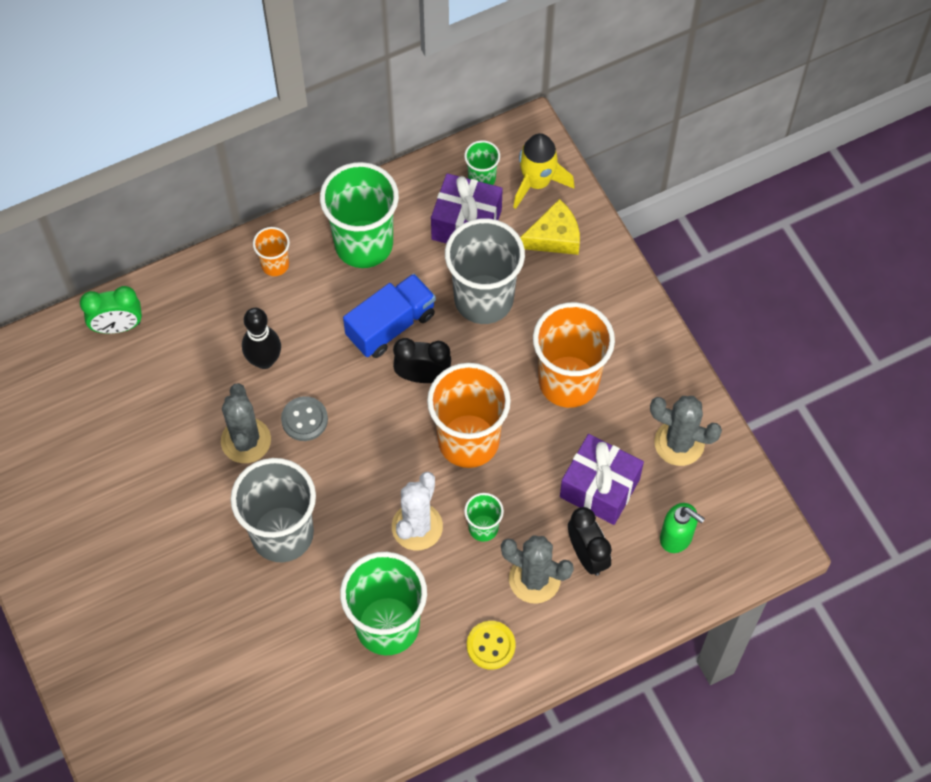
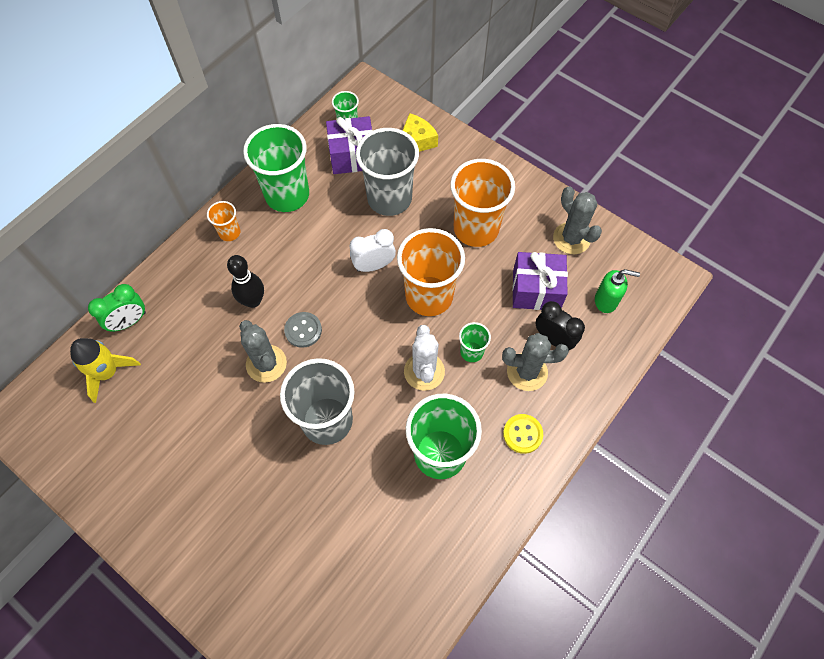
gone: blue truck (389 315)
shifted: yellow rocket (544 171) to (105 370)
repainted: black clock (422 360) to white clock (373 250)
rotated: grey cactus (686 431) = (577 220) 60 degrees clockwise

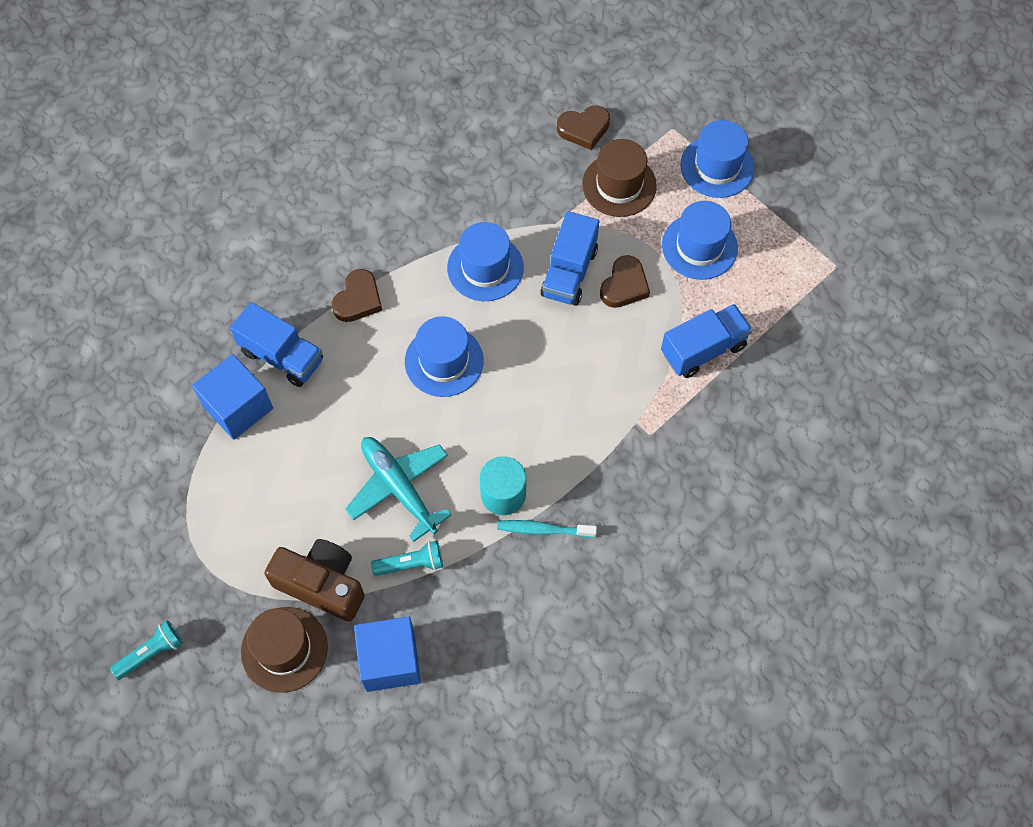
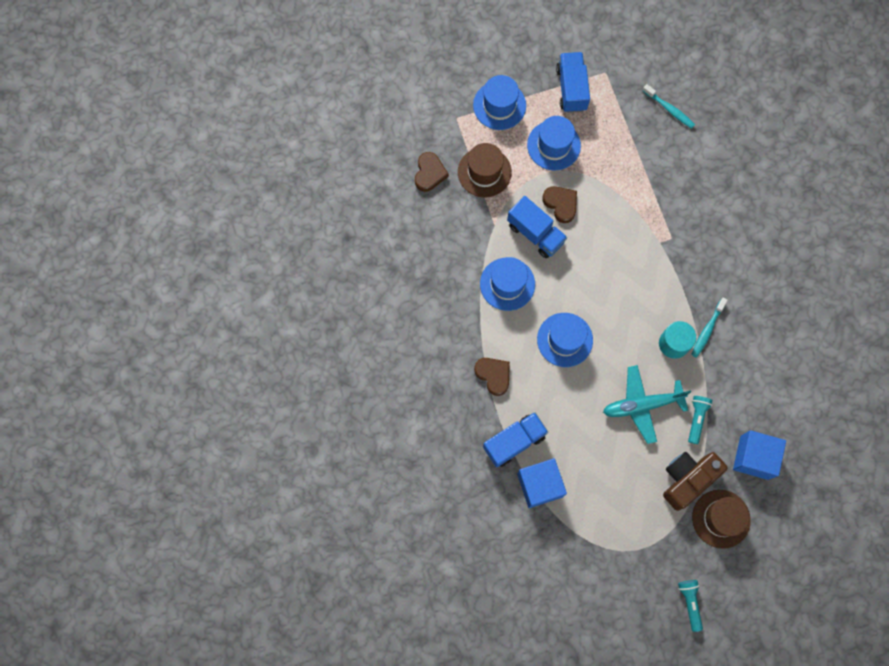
new: turquoise toothbrush (668 106)
shifted: blue truck (707 341) to (573 82)

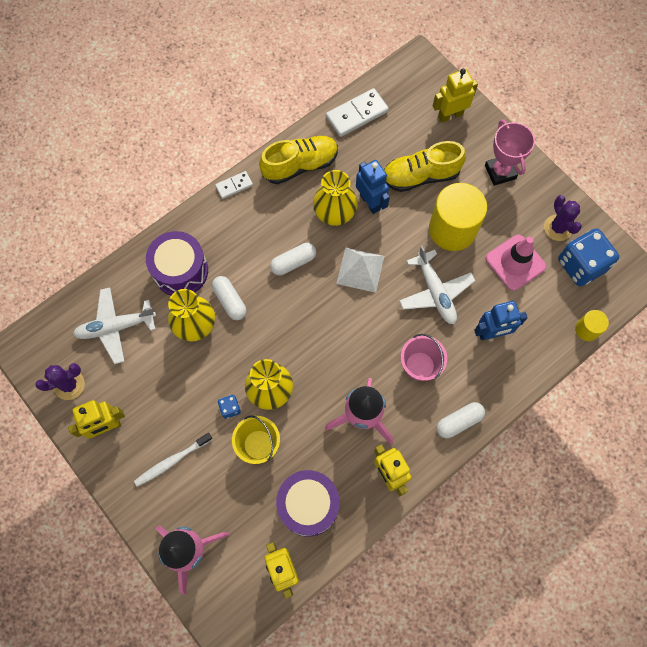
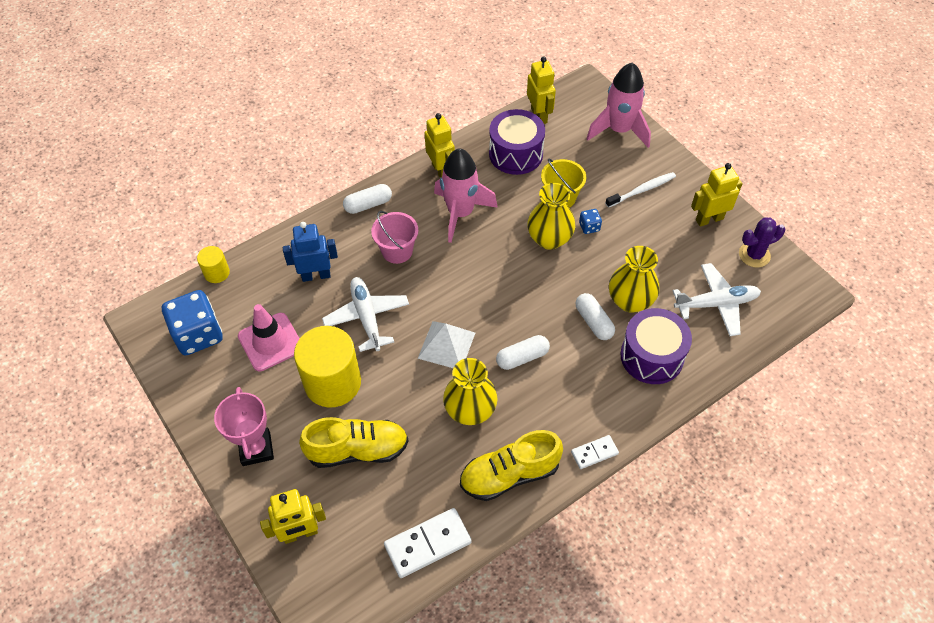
gone: blue robot (373 187); purple cactus (563 218)

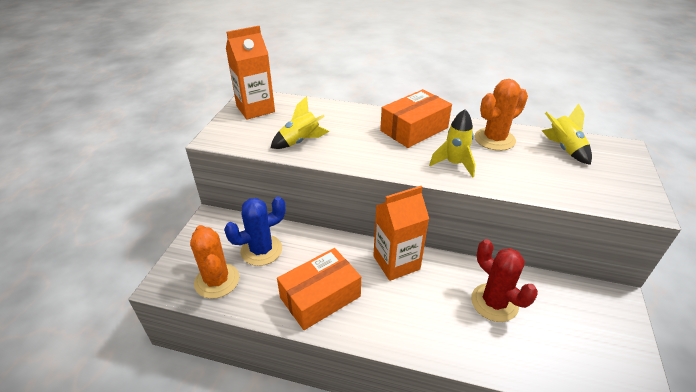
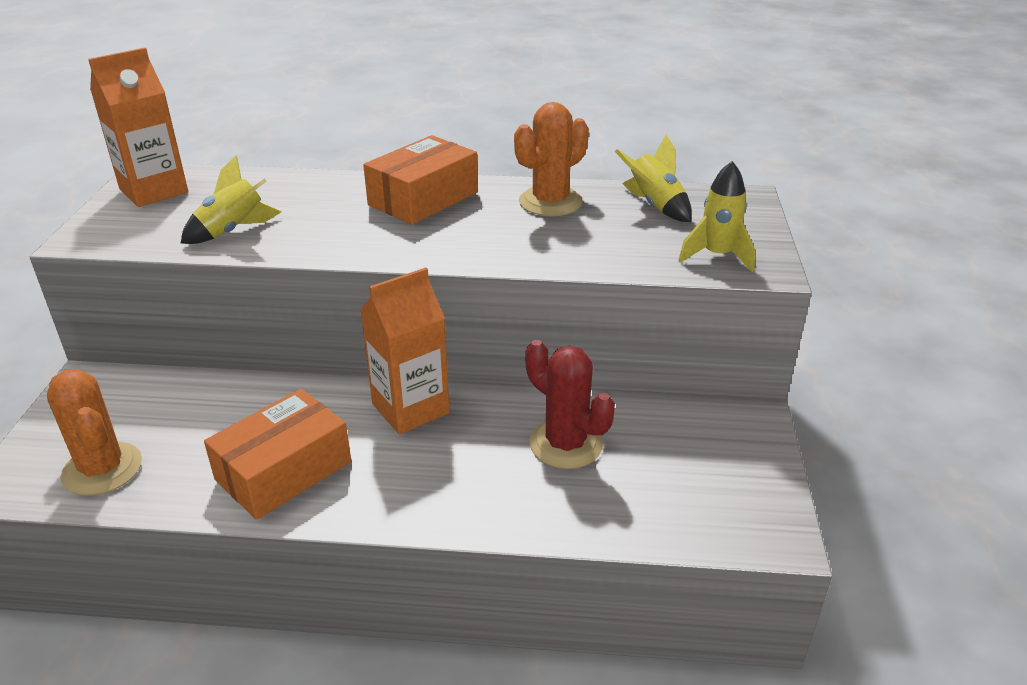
gone: blue cactus (255 231)
shifted: yellow rocket (452 143) to (716 216)

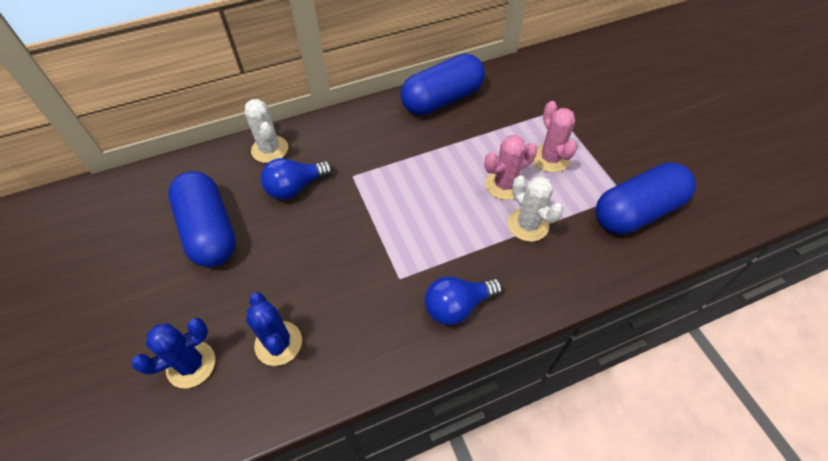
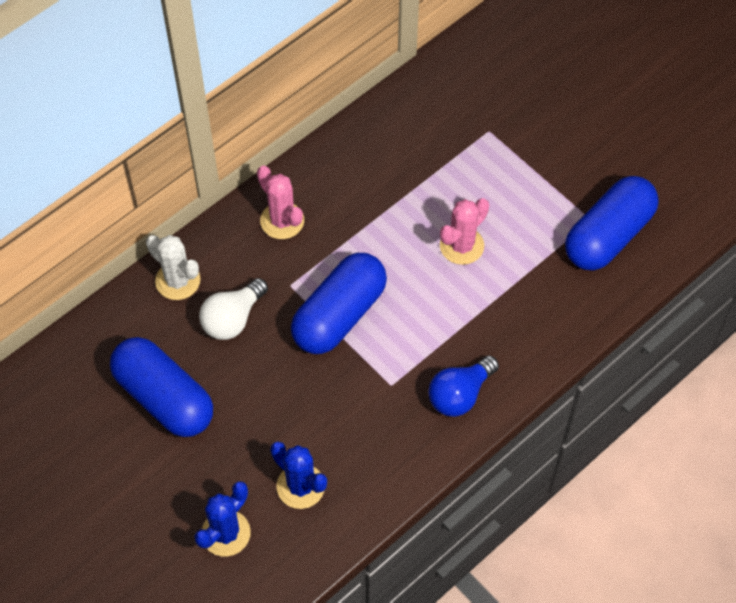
gone: white cactus (536 208)
shifted: blue capsule (442 84) to (339 303); pink cactus (555 137) to (280 202)
repainted: blue light bulb (297 179) to white light bulb (233 309)

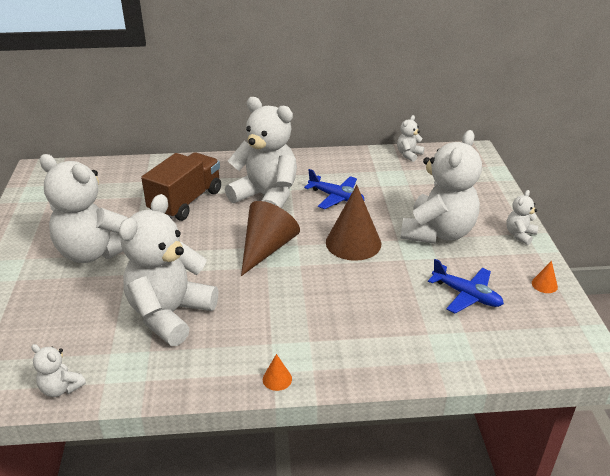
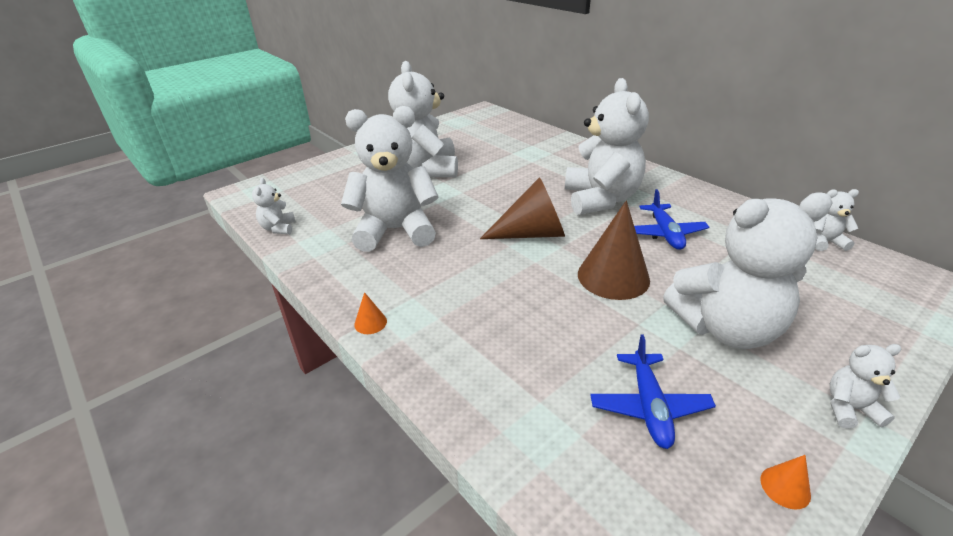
gone: brown truck (181 186)

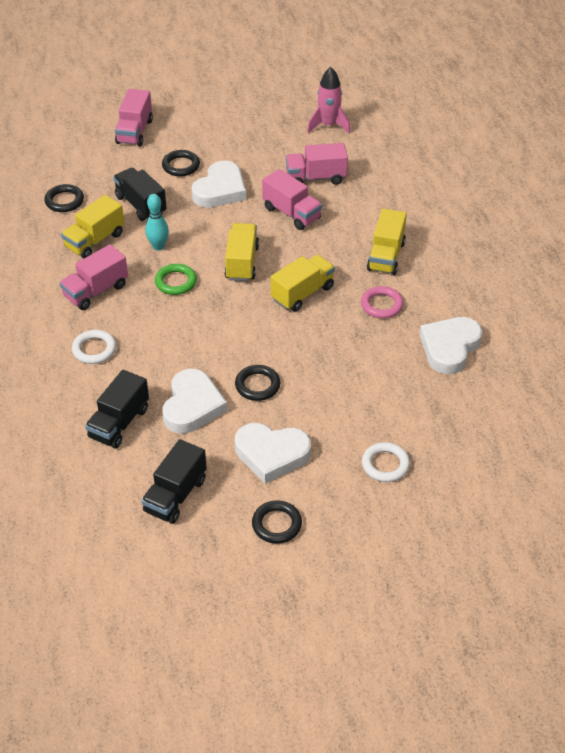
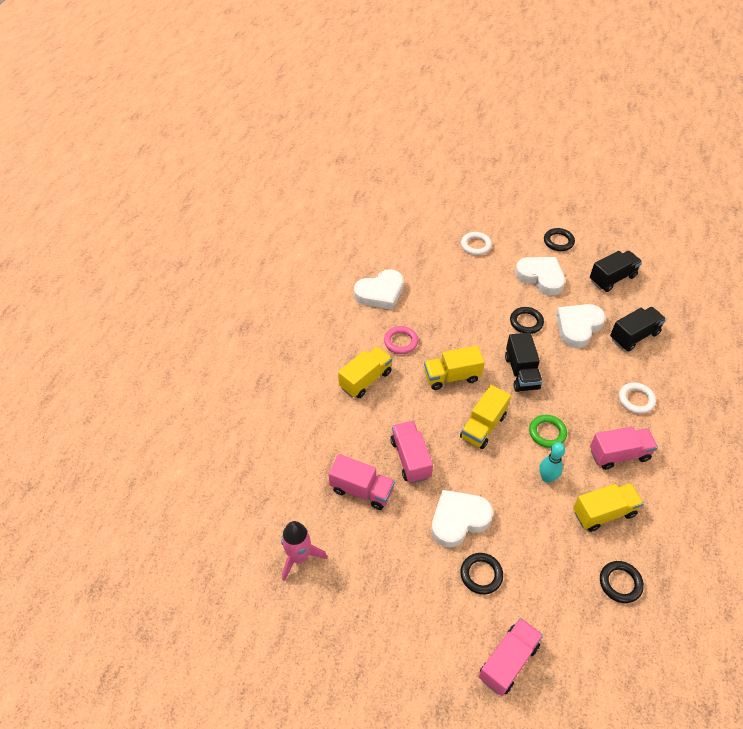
shifted: black truck (140 194) to (523 362)

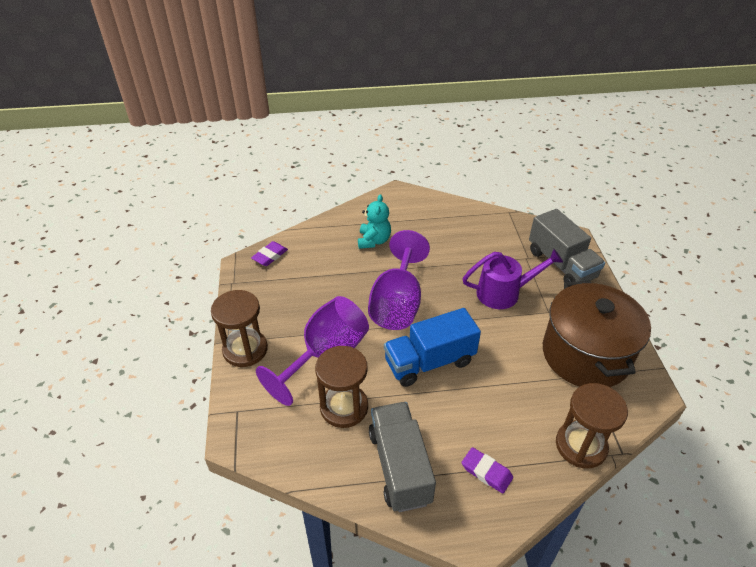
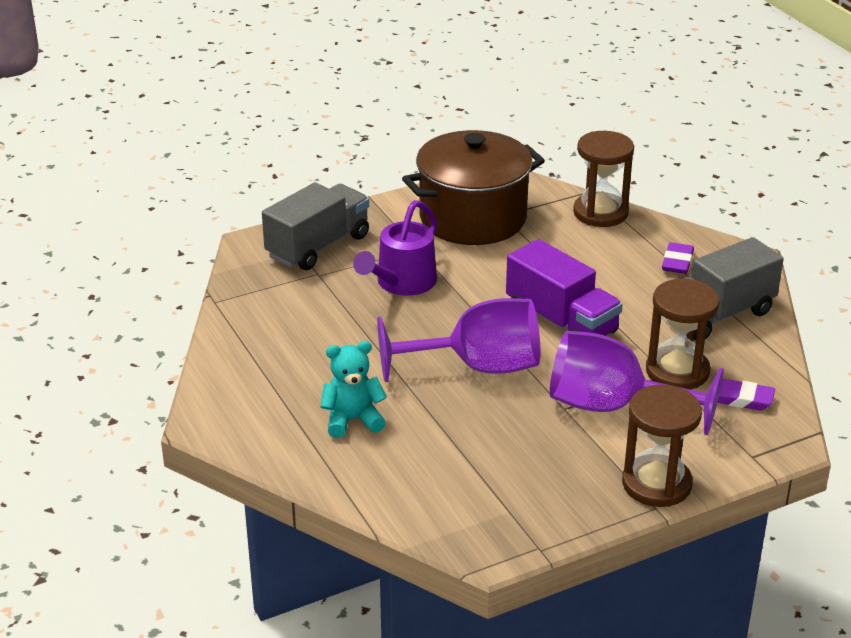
shifted: purple eraser (269 253) to (746 395)
repainted: blue truck (432 347) to purple truck (564 287)
rotated: purple watering can (512 279) = (395 248) 120 degrees counterclockwise

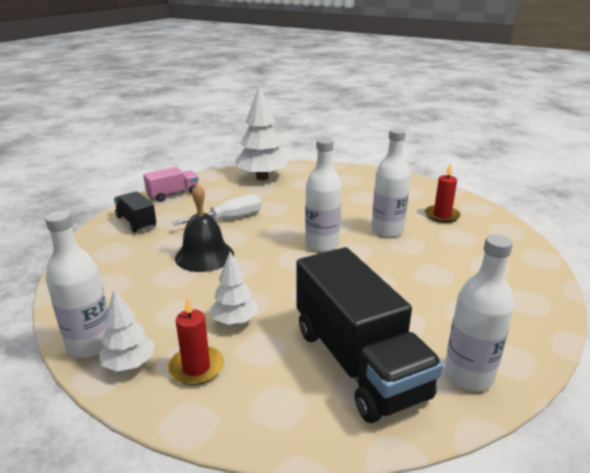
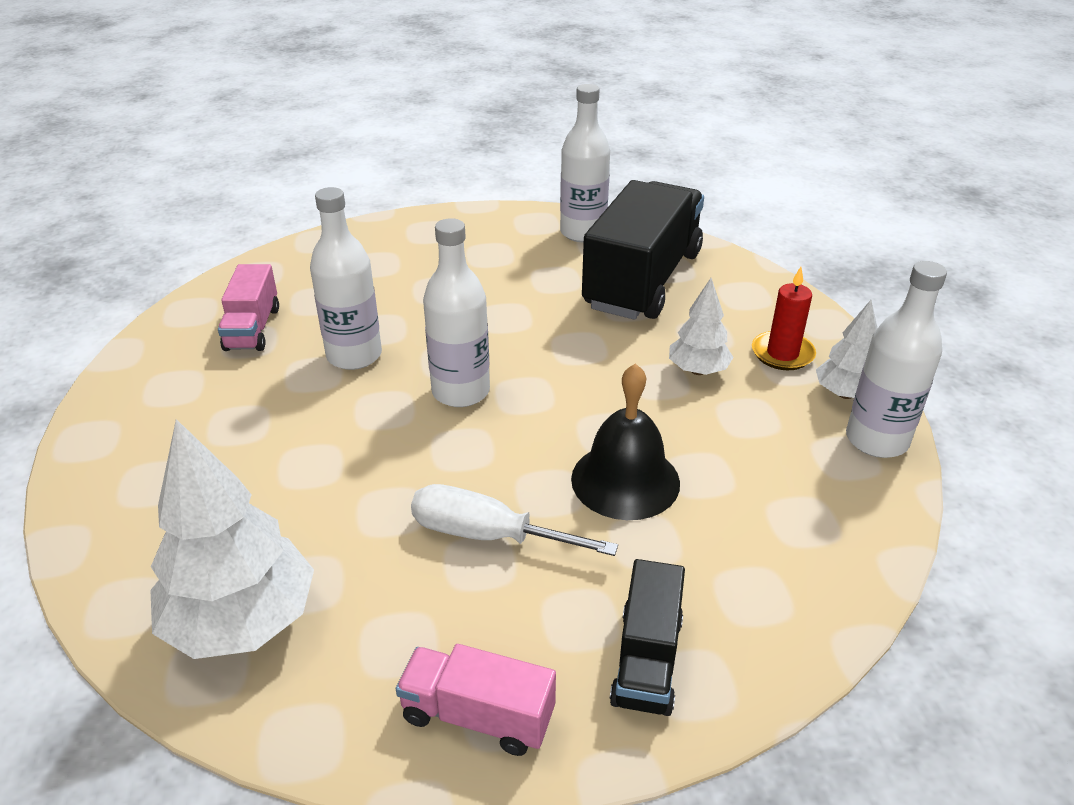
swapped: red candle (443 193) to pink truck (248 307)

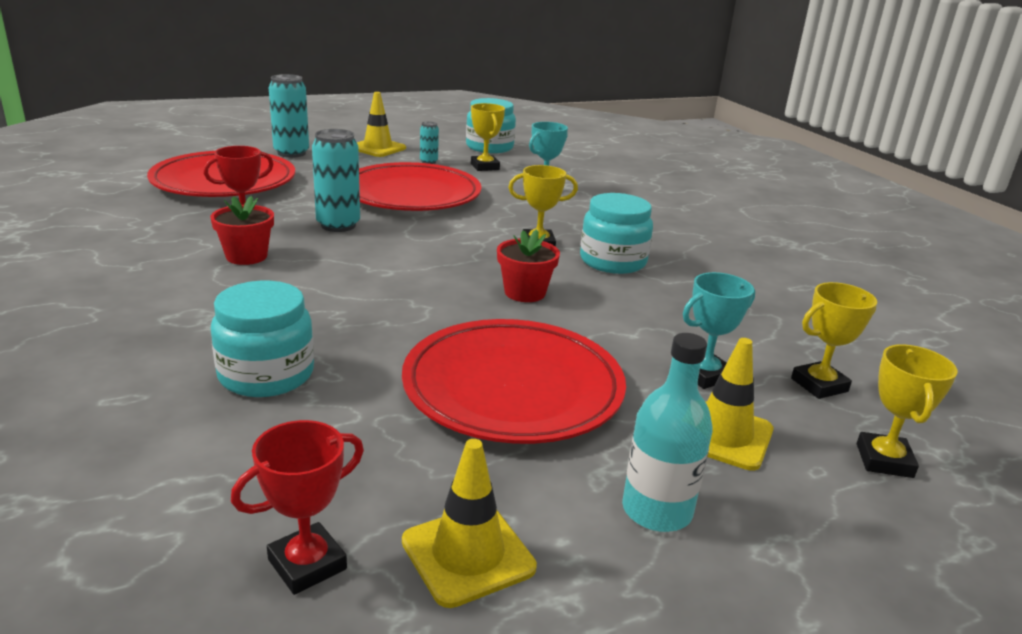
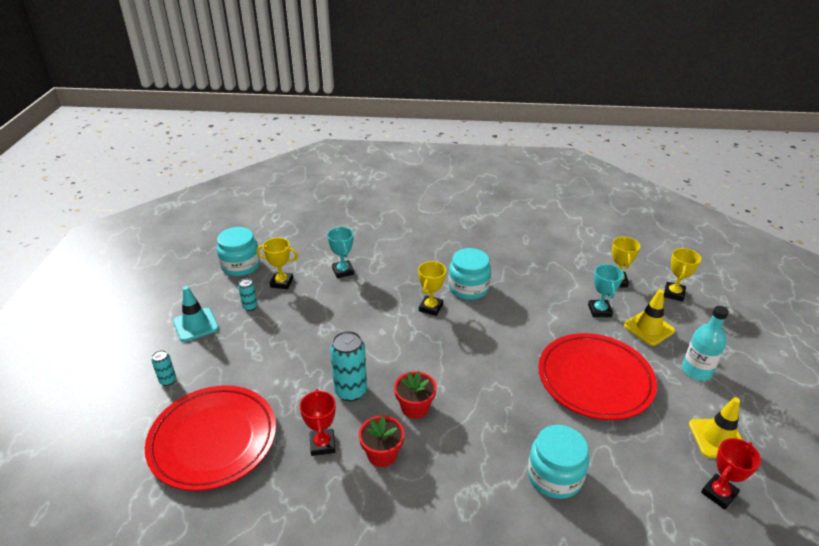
gone: red plate (420 186)
shifted: red flower pot (528 265) to (415 395)
repainted: yellow traffic cone (381 124) to turquoise traffic cone (196 314)
rotated: red trophy (297 507) = (731 474) 60 degrees clockwise; yellow trophy (907 411) = (682 275) 75 degrees clockwise
scaled: turquoise can (289 116) = (164 368) x0.52

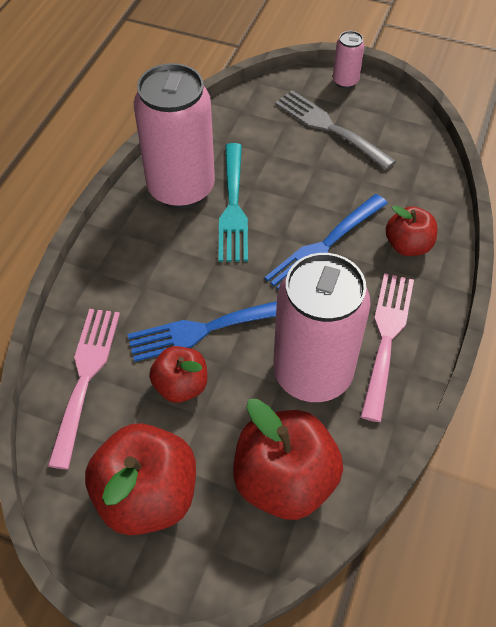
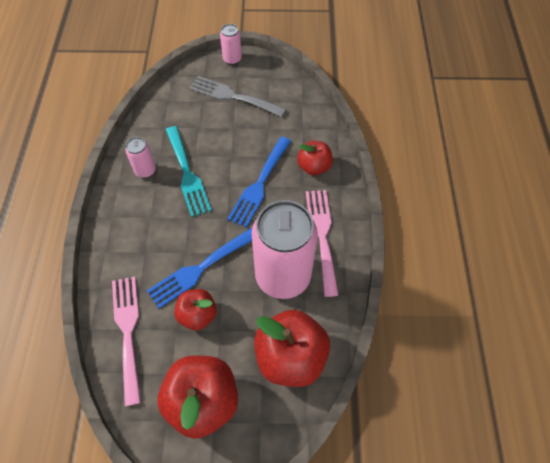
scaled: pink can (174 136) = (140 157) x0.44

